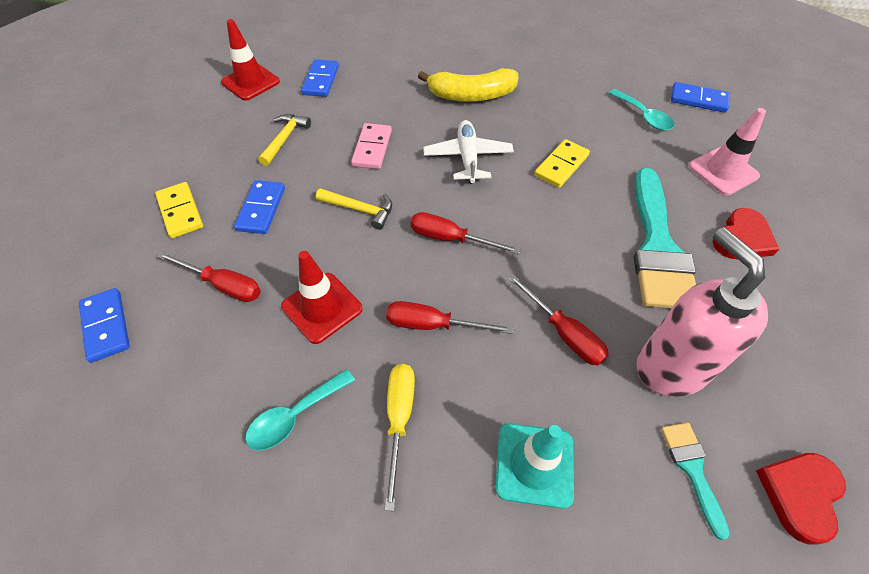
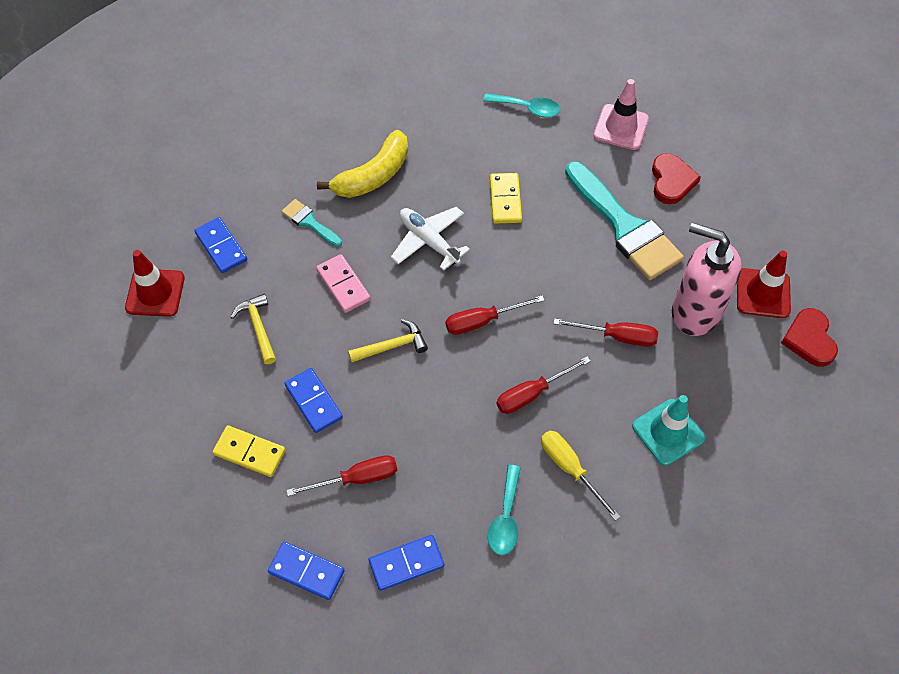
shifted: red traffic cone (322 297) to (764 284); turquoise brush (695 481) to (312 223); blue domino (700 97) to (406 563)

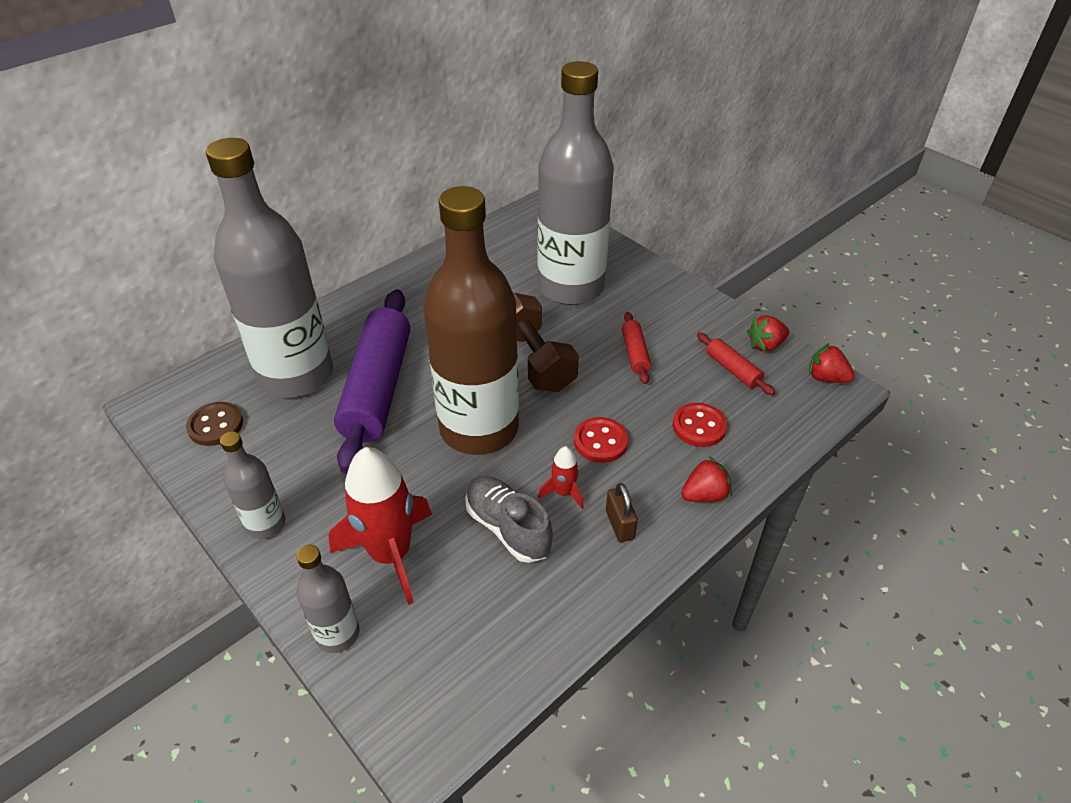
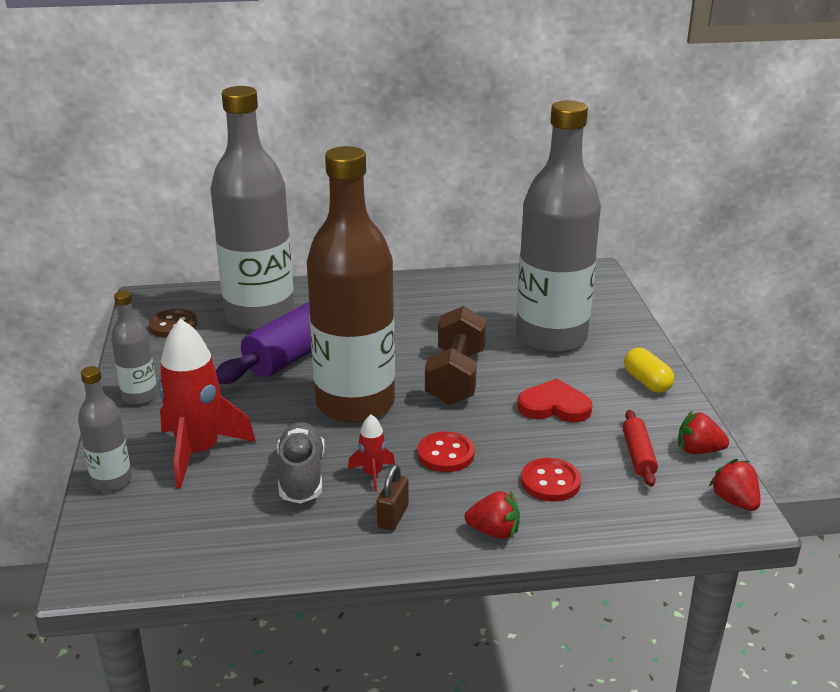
new: yellow capsule (649 370)
swapped: red rolling pin (636 348) to red heart (555 400)

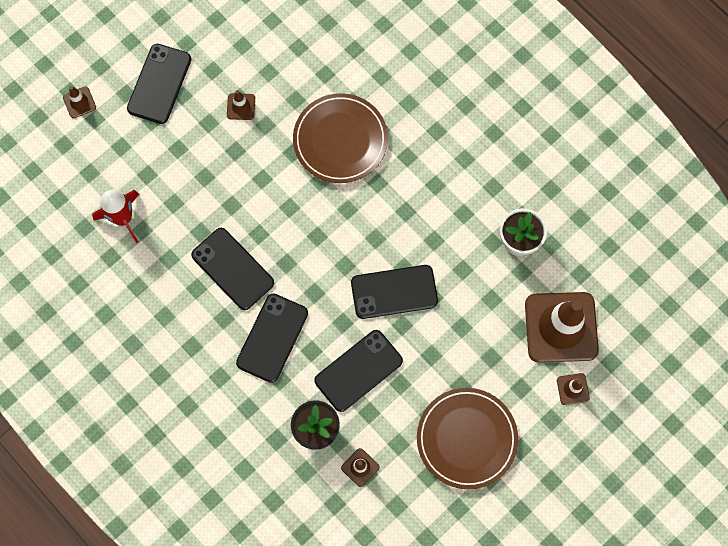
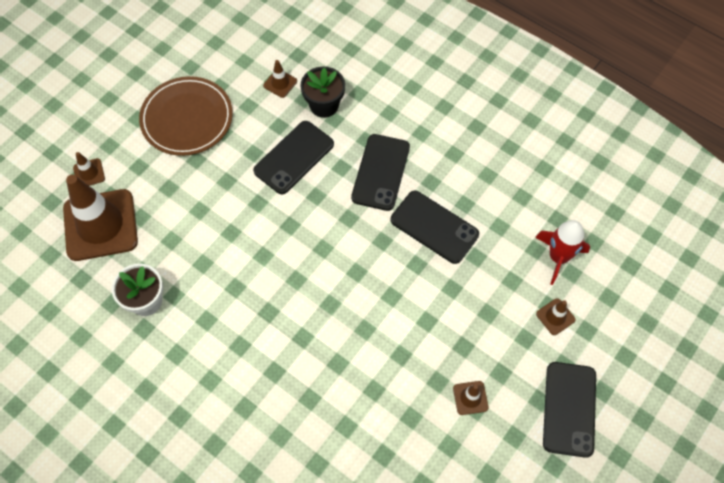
gone: brown plate (340 138); black phone (394 292)
shifted: brown traffic cone (79 102) to (556 316)

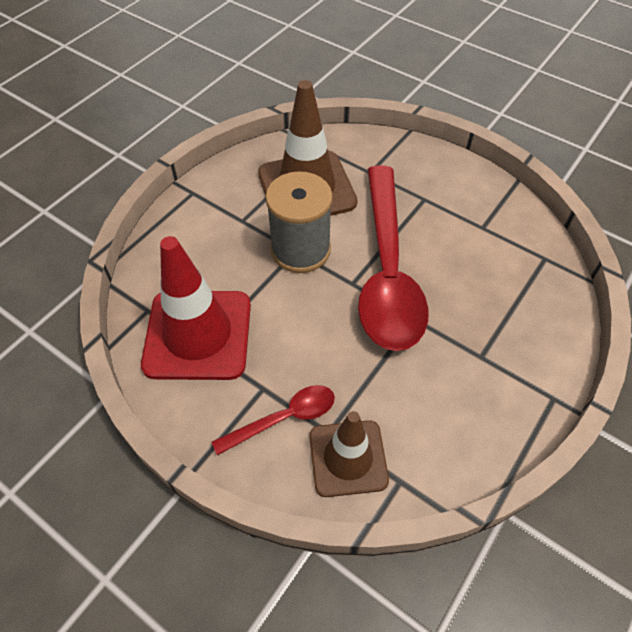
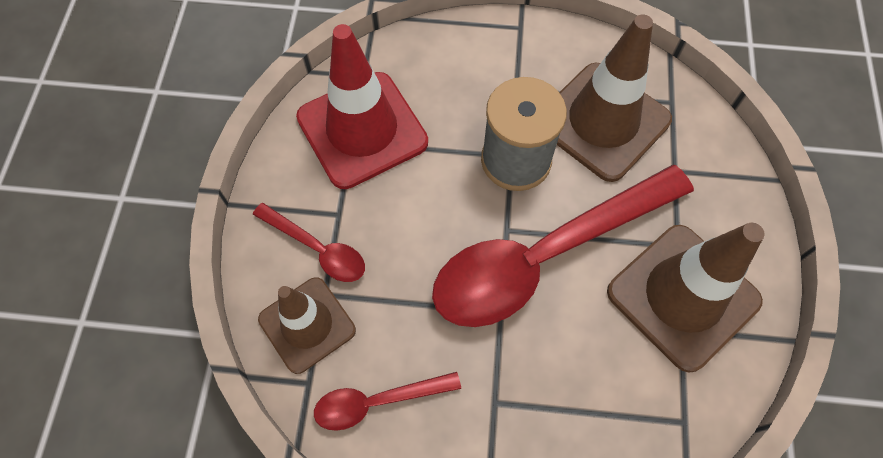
new: red spoon (387 401); brown traffic cone (685 298)

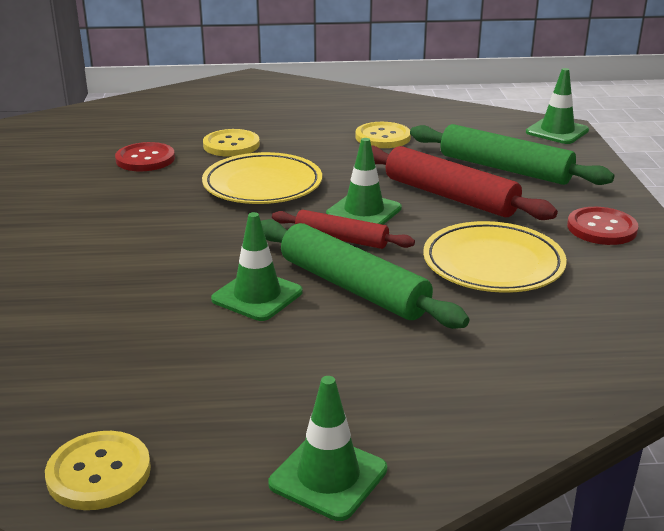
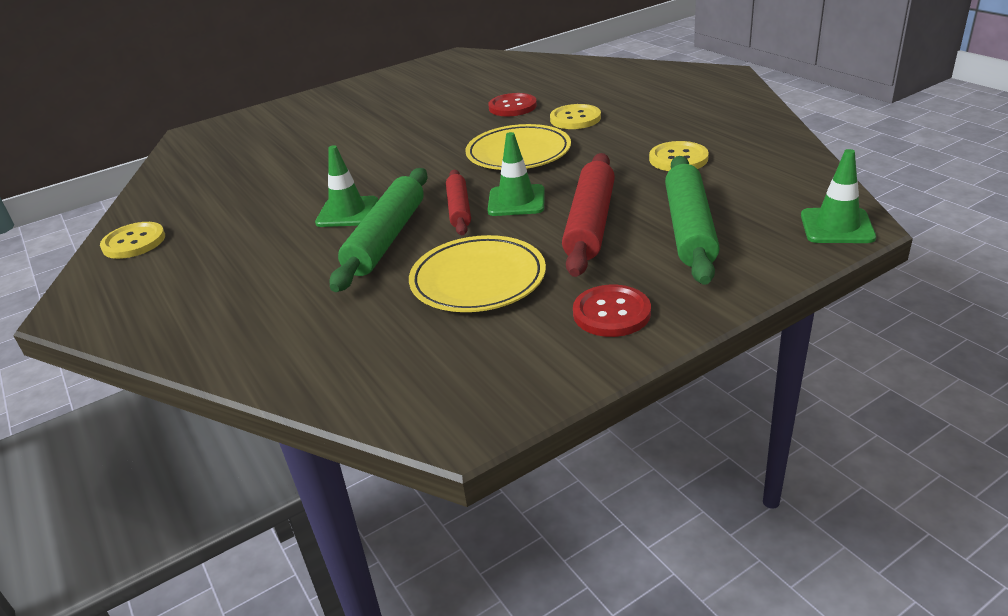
gone: green traffic cone (327 448)

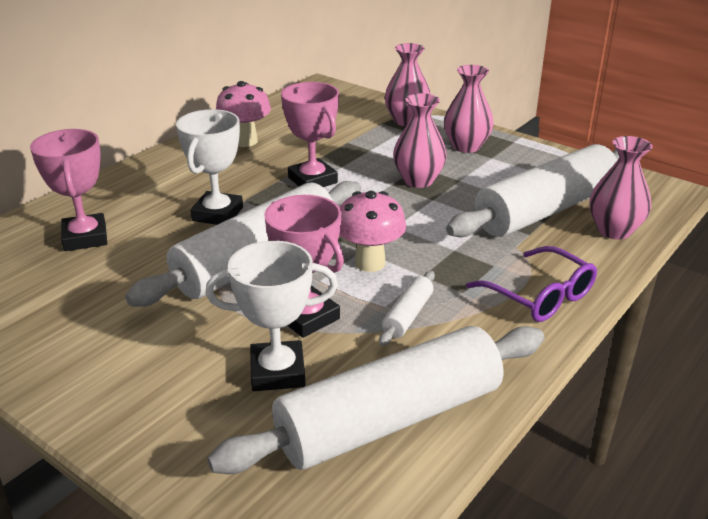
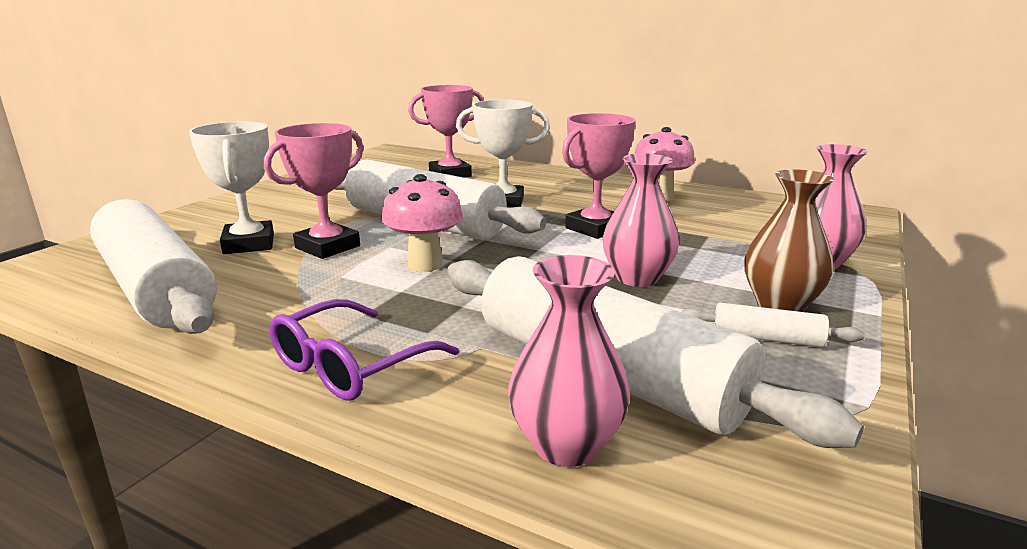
shifted: white rolling pin (407 308) to (773 325)
repainted: pink vase (469 109) to brown vase (789 240)

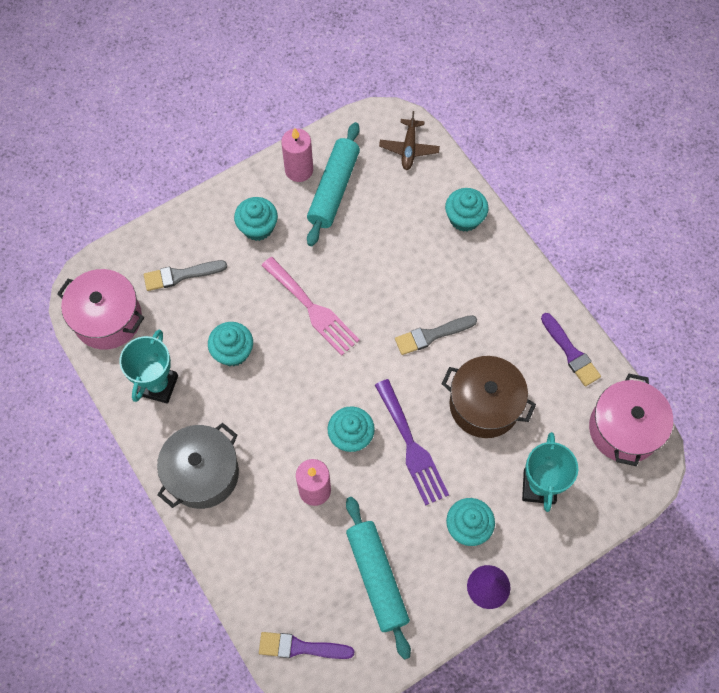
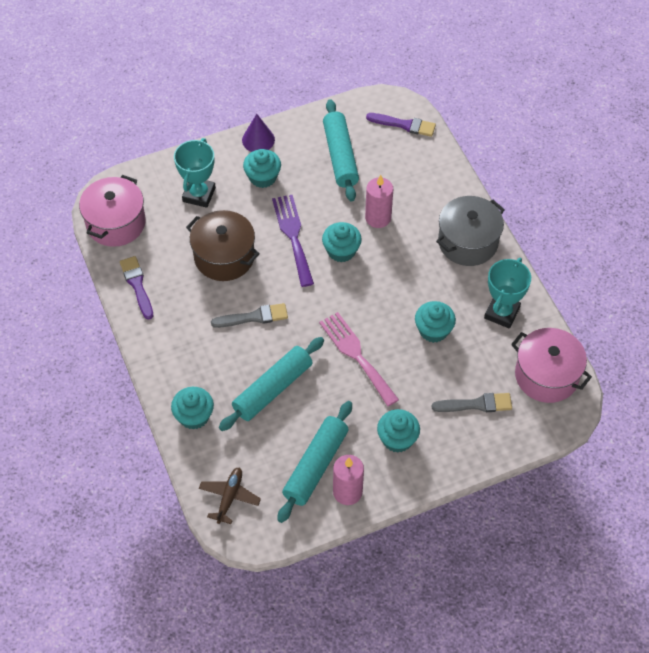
new: turquoise rolling pin (271 384)

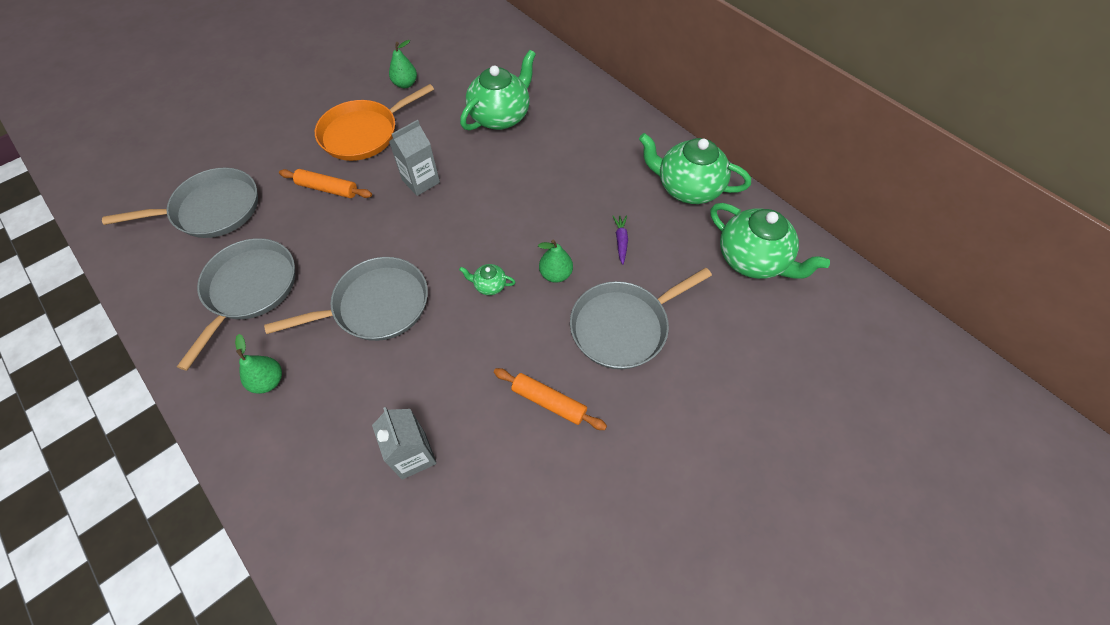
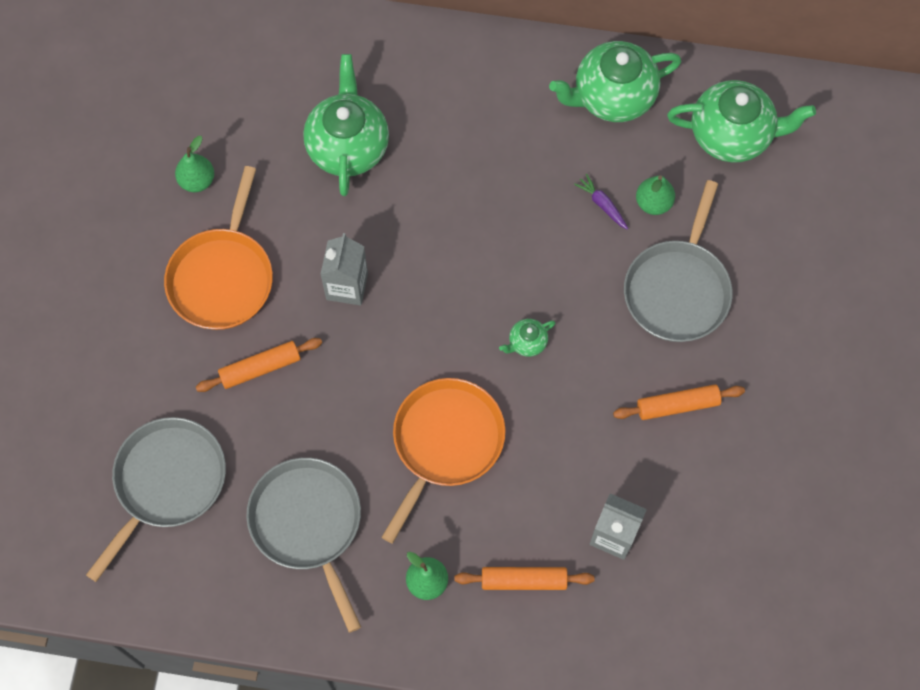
new: orange rolling pin (525 578)
shifted: green pear (555 261) to (655 195)
repainted: grey pan (346 299) to orange pan (444 460)

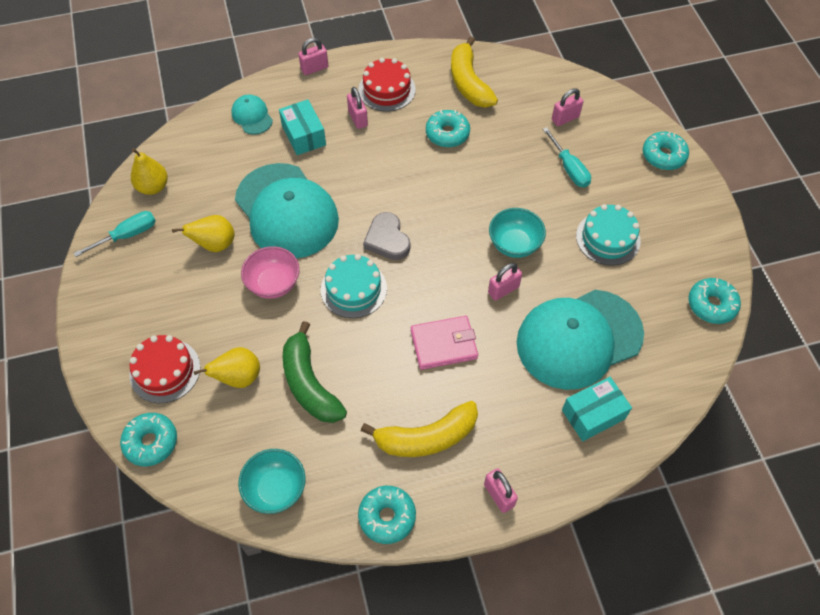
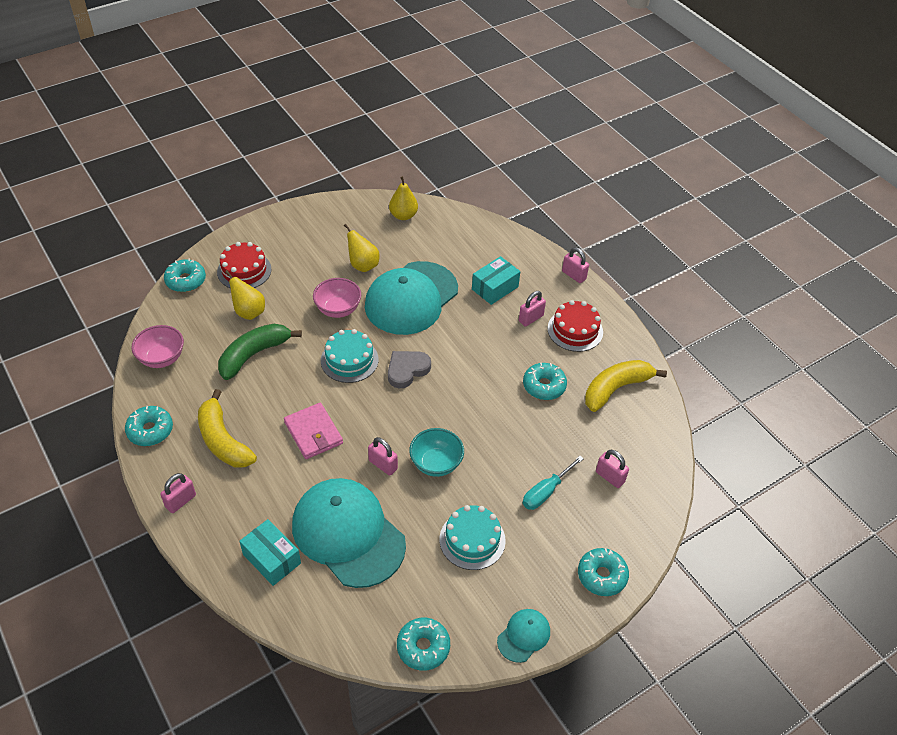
gone: turquoise screwdriver (115 234)
shifted: turquoise cap (252 114) to (523 636)
repainted: turquoise bowl (272 481) to pink bowl (157 346)

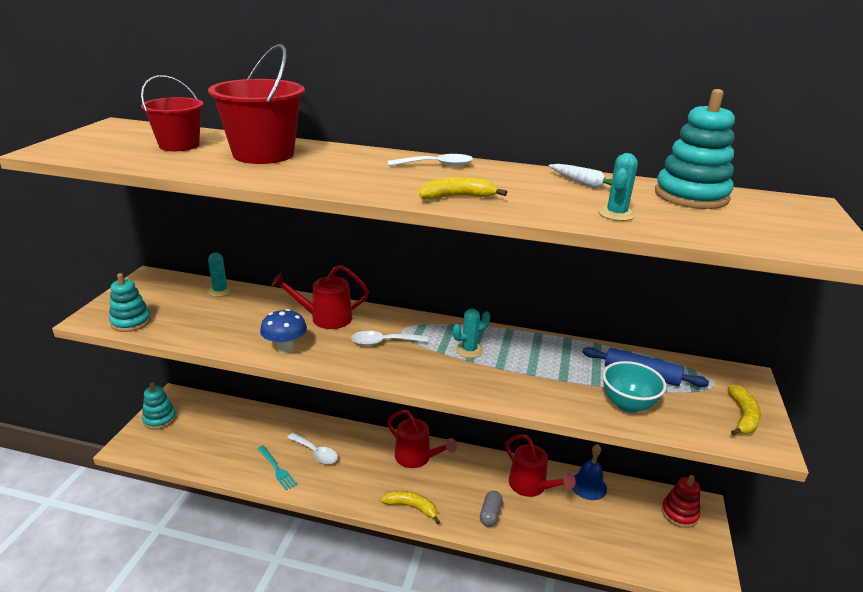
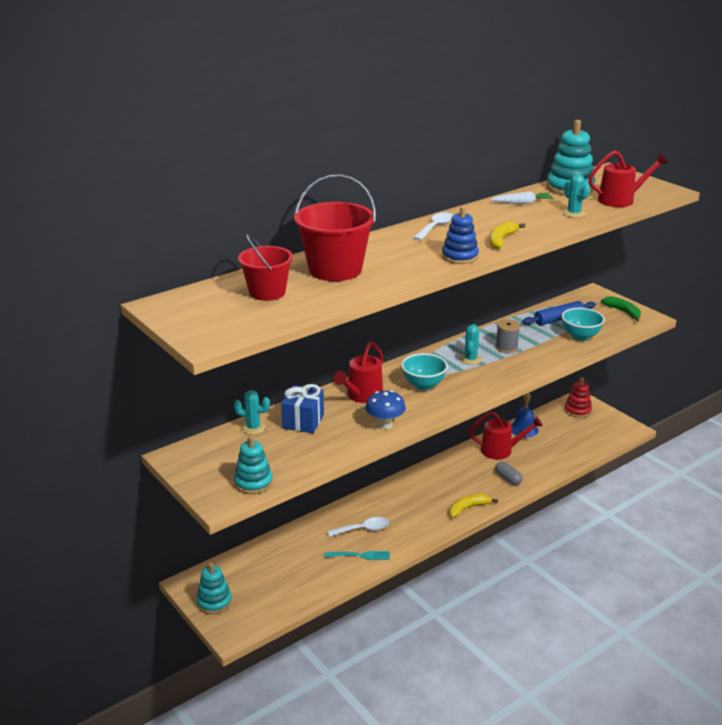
new: blue gift (302 408); blue stacking toy (460 235); grey spool (507 336)
shifted: red watering can (422 439) to (628 179)
swapped: white spoon (389 338) to turquoise bowl (424 371)
repainted: yellow banana (744 410) to green banana (621 309)

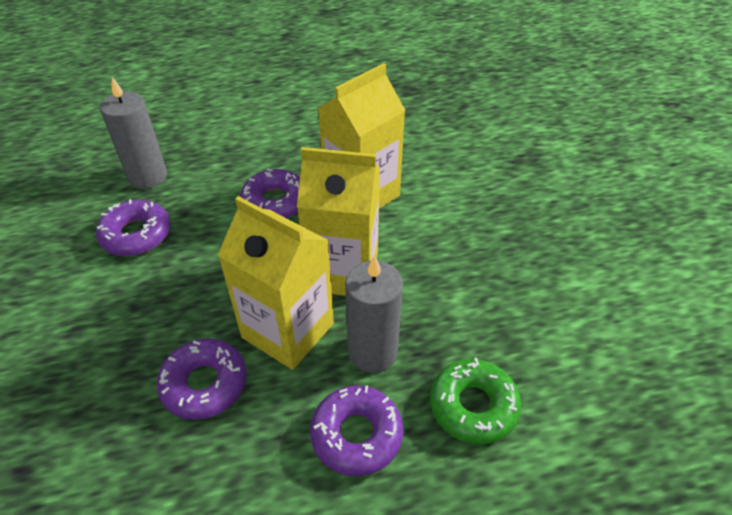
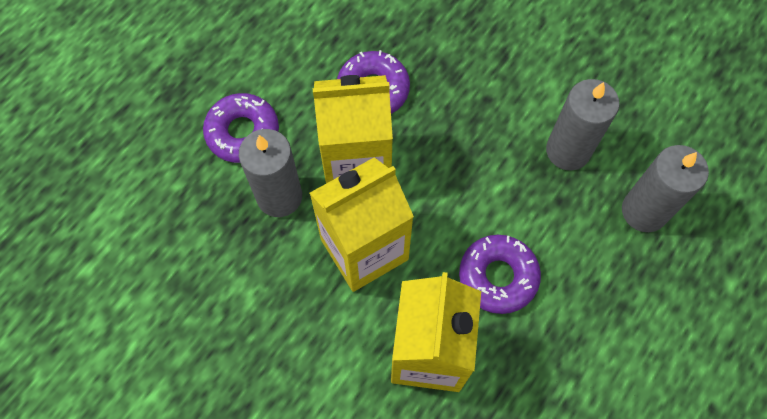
gone: green donut (475 400)
swapped: purple donut (133 227) to grey candle (582 125)

